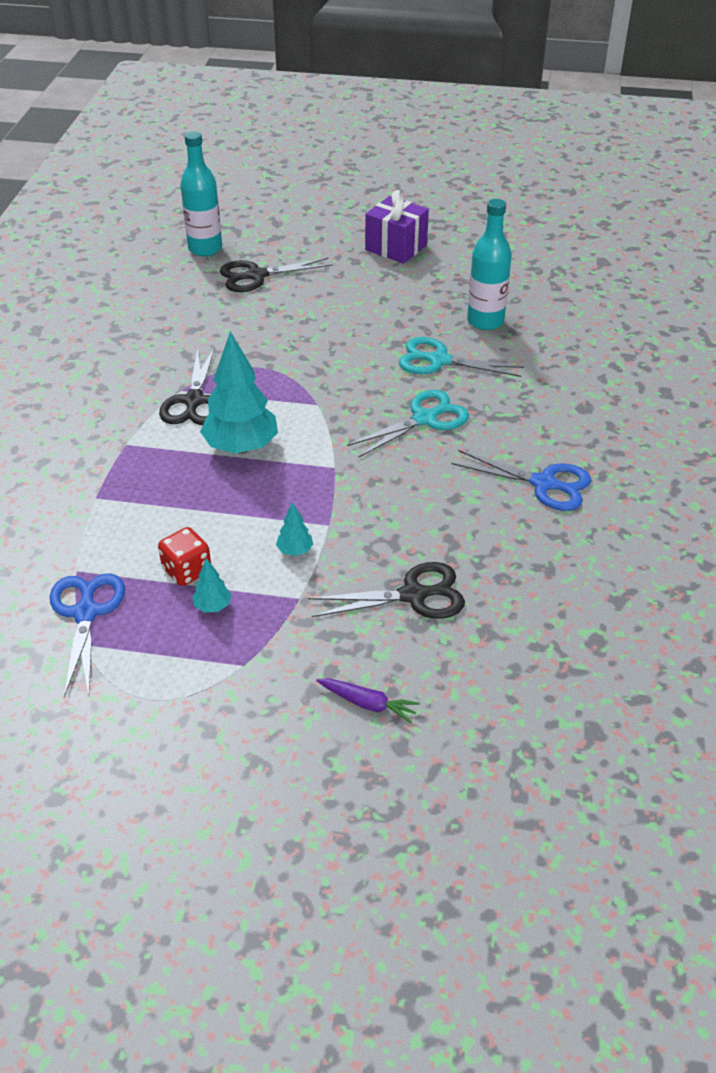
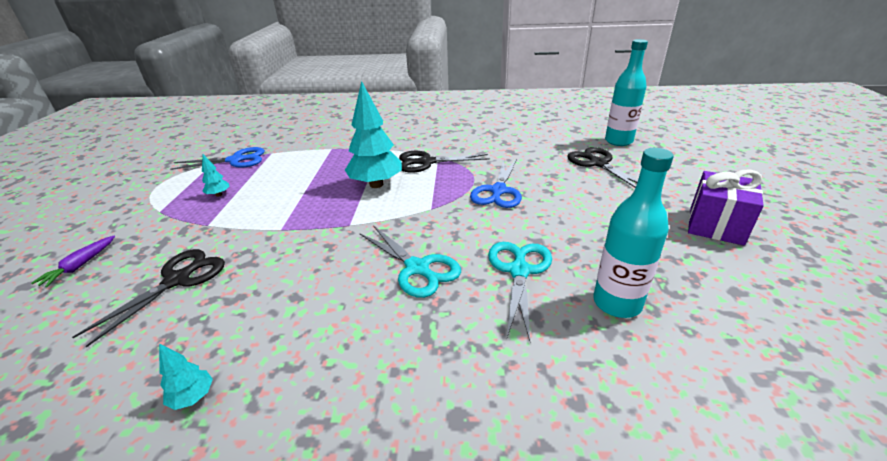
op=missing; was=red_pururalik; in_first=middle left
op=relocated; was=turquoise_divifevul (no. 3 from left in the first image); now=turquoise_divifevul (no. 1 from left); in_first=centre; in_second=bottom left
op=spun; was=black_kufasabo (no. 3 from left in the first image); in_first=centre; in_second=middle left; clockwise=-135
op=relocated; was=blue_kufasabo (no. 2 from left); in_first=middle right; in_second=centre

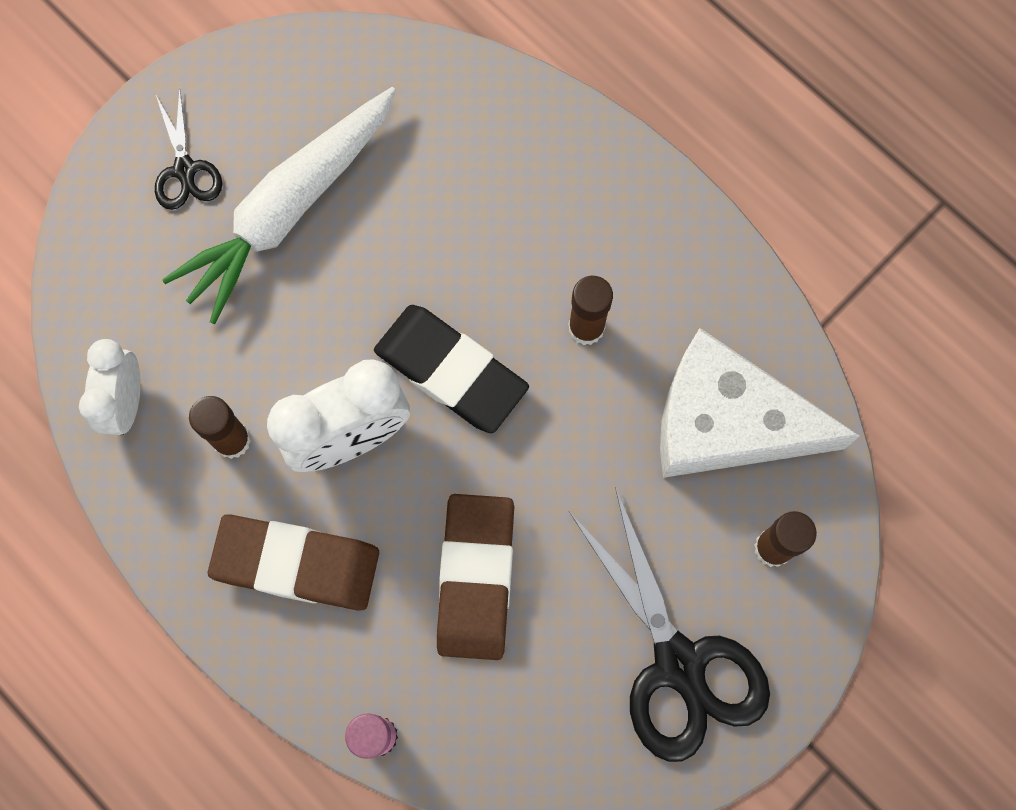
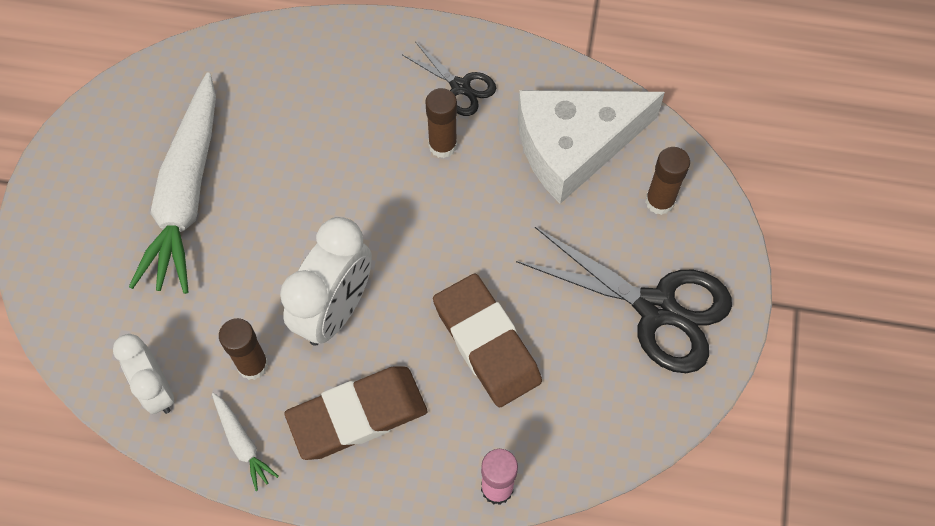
op=relocated; was=black_kufasabo (no. 1 from left); in_first=top left; in_second=top centre
op=missing; was=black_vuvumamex; in_first=centre
op=appeared; now=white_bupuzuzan (no. 2 from left); in_second=bottom left

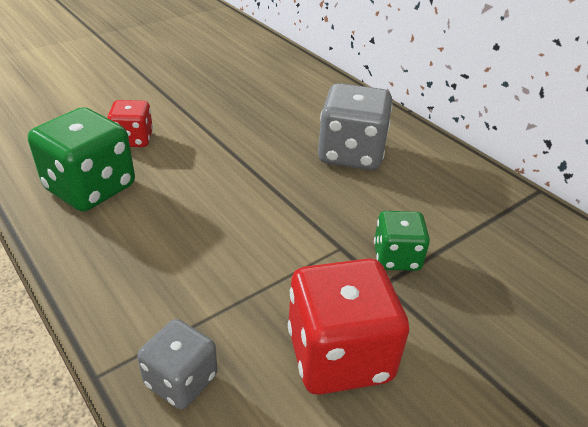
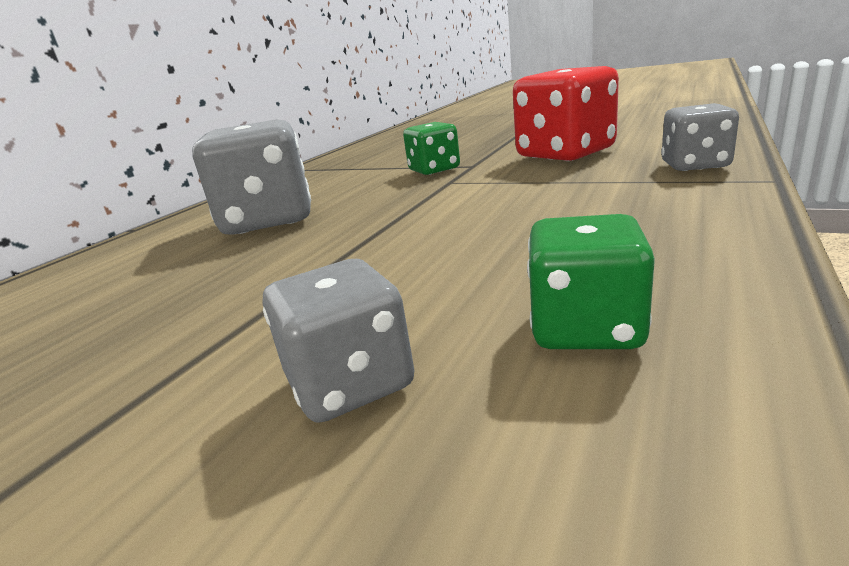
op=size; was=green_pururalik (no. 1 from left in the first image); in_first=middle left; in_second=middle right; ratio=0.58
op=colour; was=red_pururalik (no. 1 from left); now=grey_pururalik (no. 2 from left); in_first=top left; in_second=centre

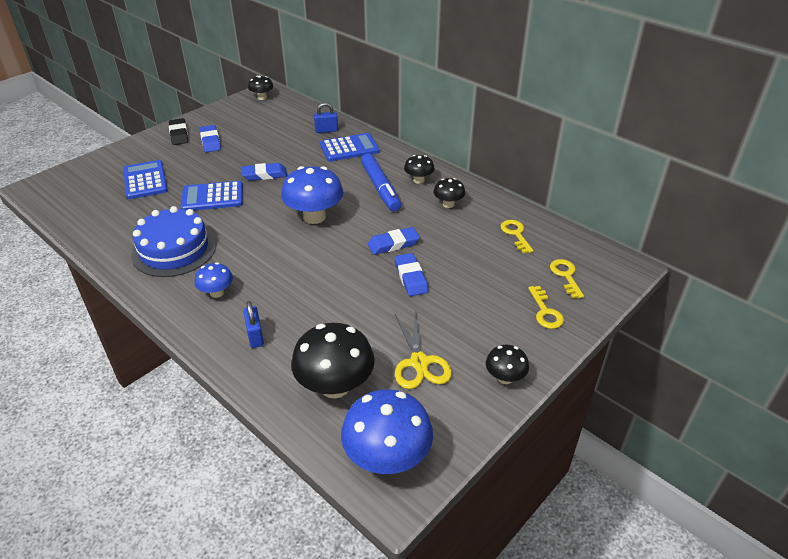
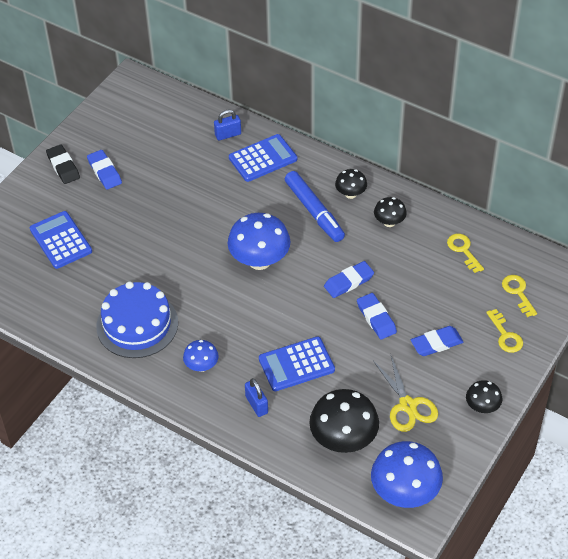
op=relocated; was=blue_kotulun (no. 2 from left in the first image); now=blue_kotulun (no. 3 from left); in_first=middle left; in_second=centre
op=relocated; was=blue_vuvumamex (no. 2 from left in the first image); now=blue_vuvumamex (no. 4 from left); in_first=top centre; in_second=middle right
op=missing; was=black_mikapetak (no. 1 from left); in_first=top left

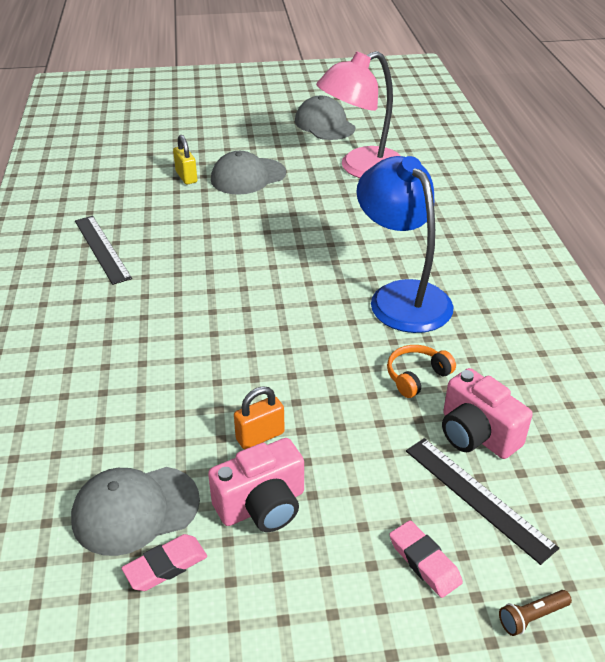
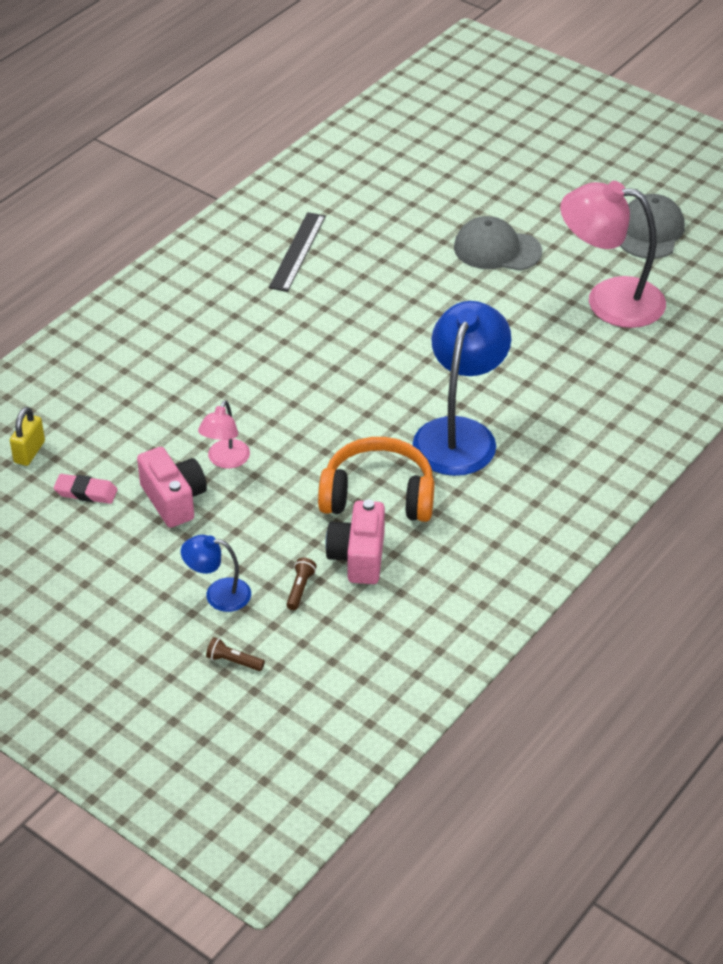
op=missing; was=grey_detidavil (no. 1 from left); in_first=bottom left
op=relocated; was=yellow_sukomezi; in_first=top left; in_second=middle left
op=spun; was=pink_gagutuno (no. 1 from left); in_first=bottom centre; in_second=middle left; clockwise=-135
op=exchanged; was=orange_sukomezi; now=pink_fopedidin (no. 1 from left); in_first=centre; in_second=middle left
op=size; was=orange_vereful; in_first=middle right; in_second=centre; ratio=1.91
op=exchanged; was=pink_vuvumamex (no. 2 from left); now=blue_fopedidin (no. 1 from left); in_first=bottom right; in_second=middle left
op=exchanged; was=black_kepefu (no. 2 from left); now=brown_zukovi (no. 2 from left); in_first=bottom right; in_second=centre

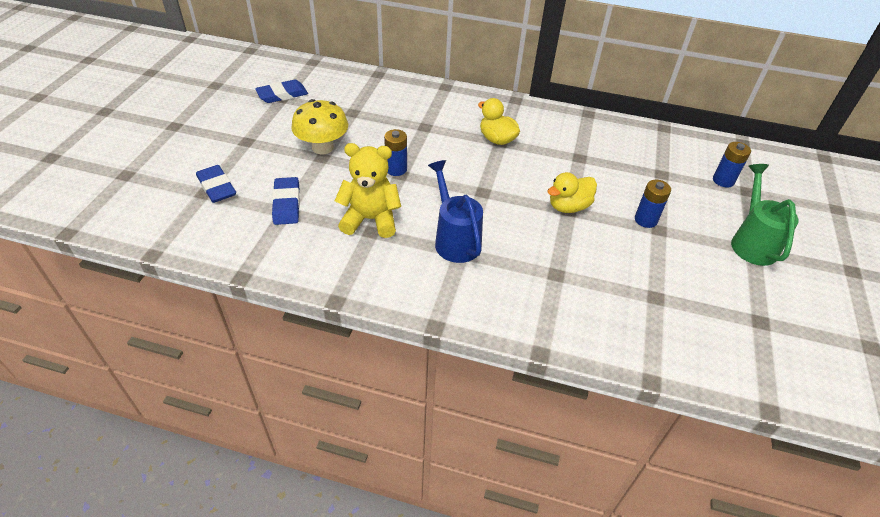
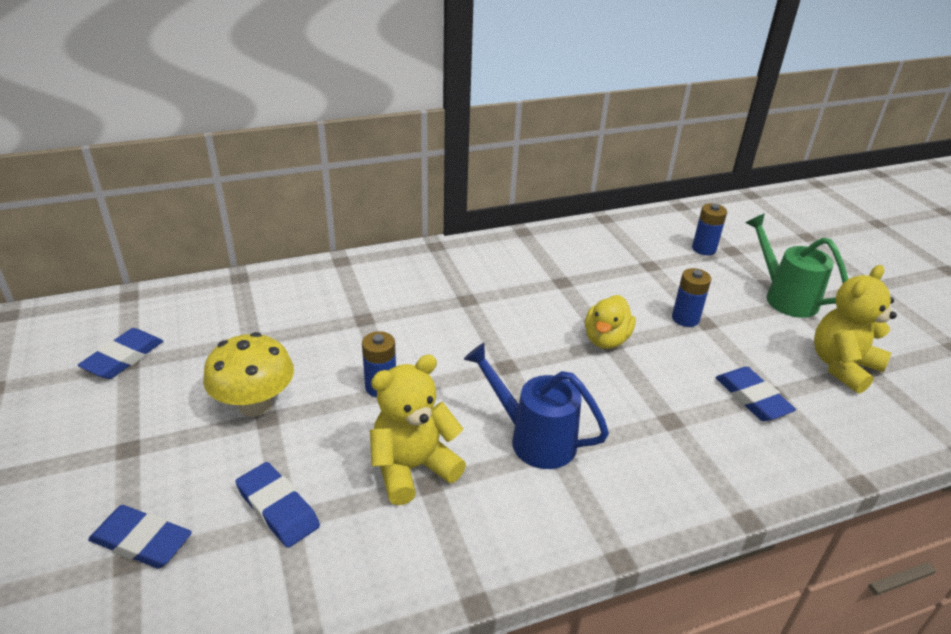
op=missing; was=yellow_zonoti (no. 1 from left); in_first=top centre
op=appeared; now=blue_vuvumamex (no. 4 from left); in_second=middle right
op=appeared; now=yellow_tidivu (no. 2 from left); in_second=middle right

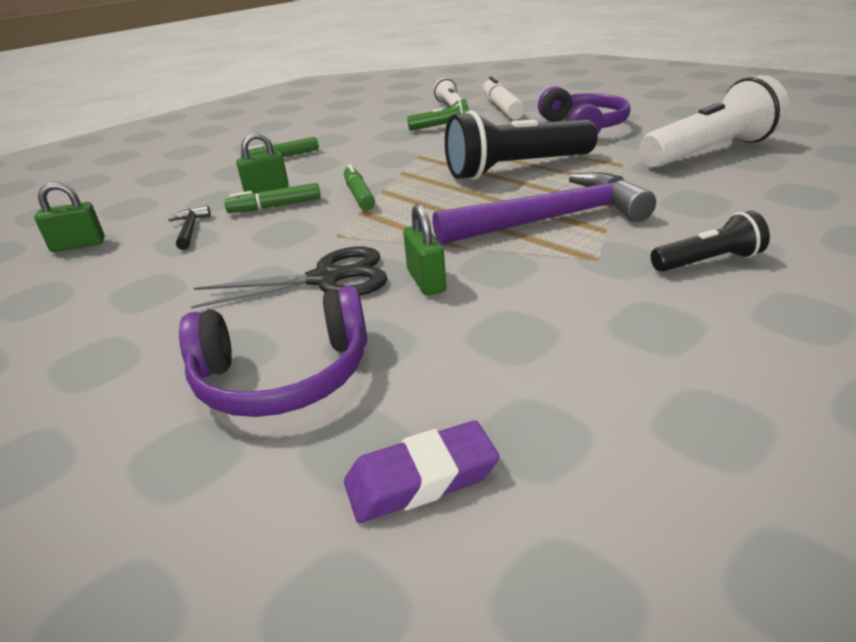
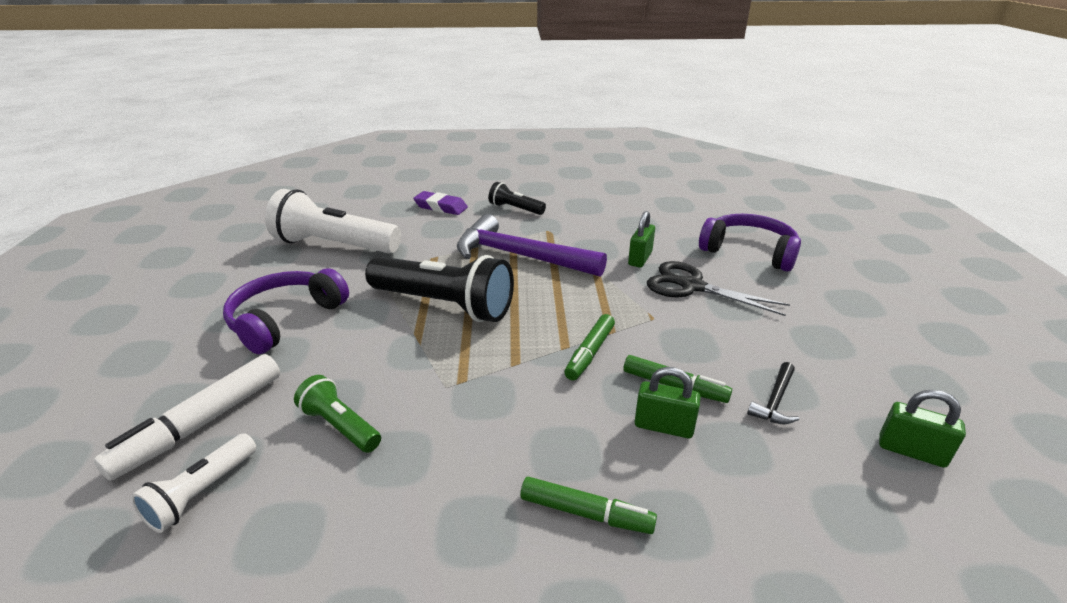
op=relocated; was=purple_vuvumamex; in_first=bottom centre; in_second=centre

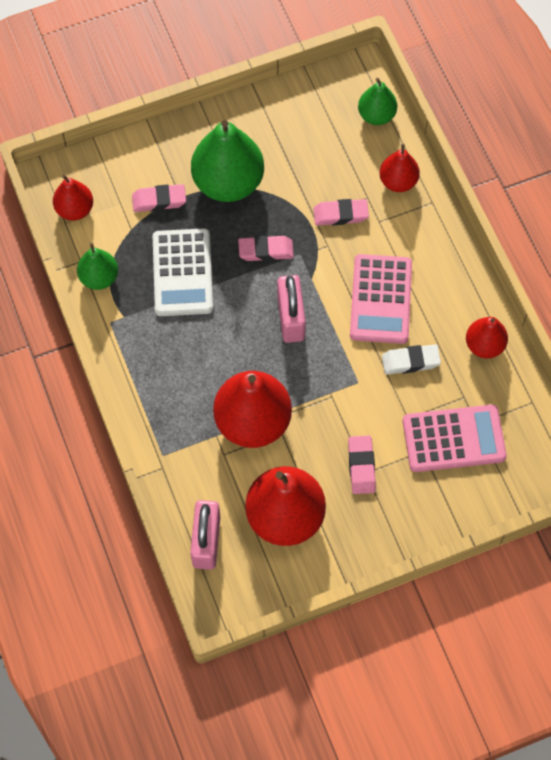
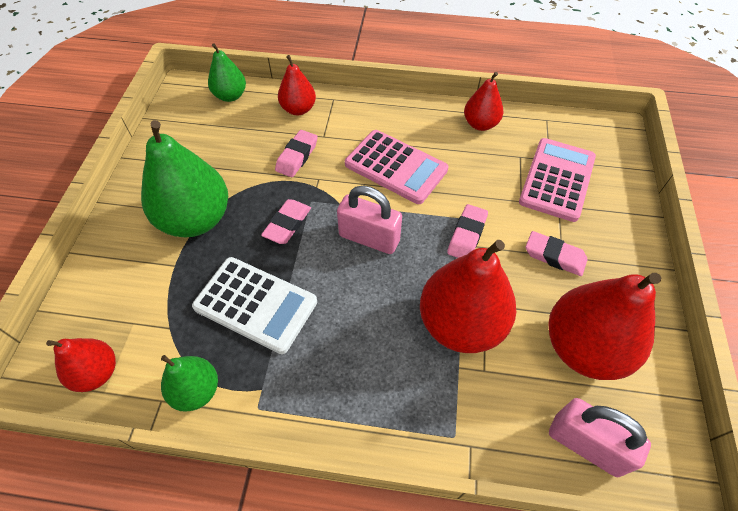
op=relocated; was=pink_vuvumamex (no. 1 from left in the first image); now=pink_vuvumamex (no. 3 from left); in_first=top left; in_second=centre
op=missing; was=white_vuvumamex; in_first=middle right

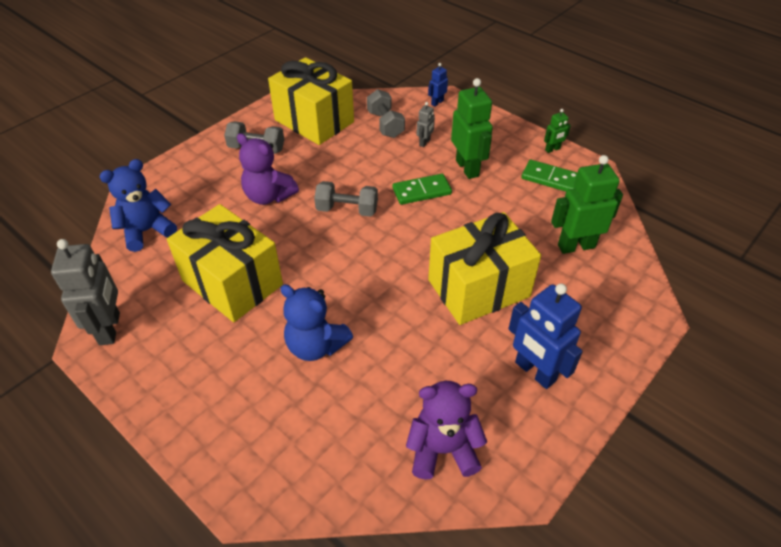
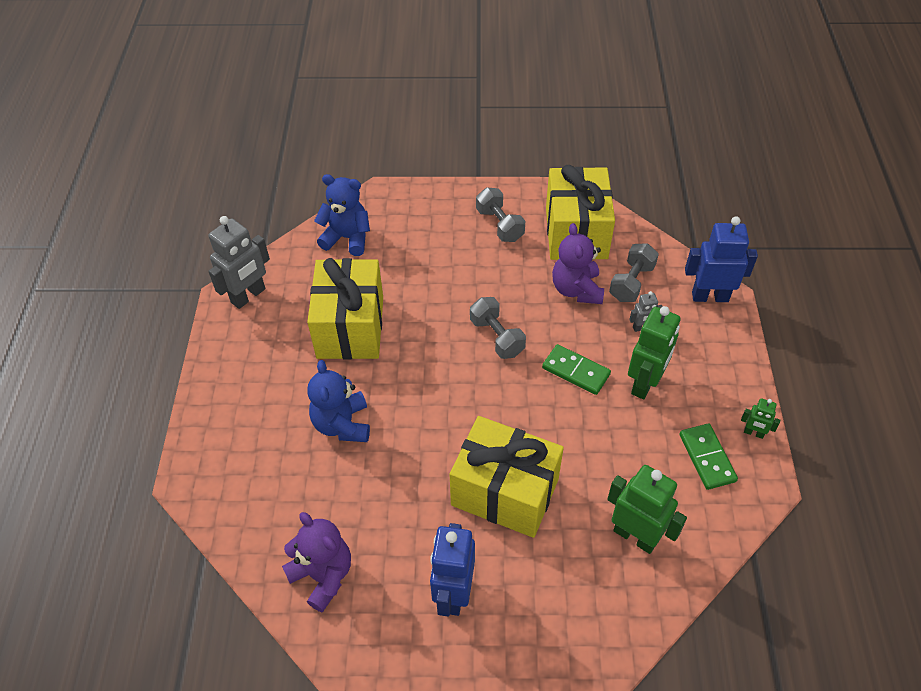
op=relocated; was=purple_tidivu (no. 1 from left in the first image); now=purple_tidivu (no. 2 from left); in_first=top centre; in_second=centre
op=size; was=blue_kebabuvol (no. 1 from left in the first image); in_first=top centre; in_second=middle right; ratio=2.05

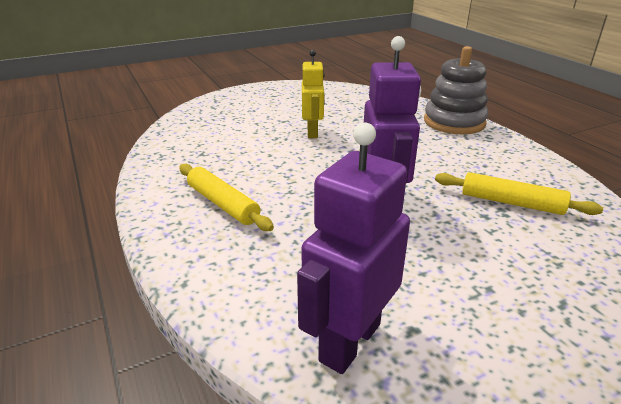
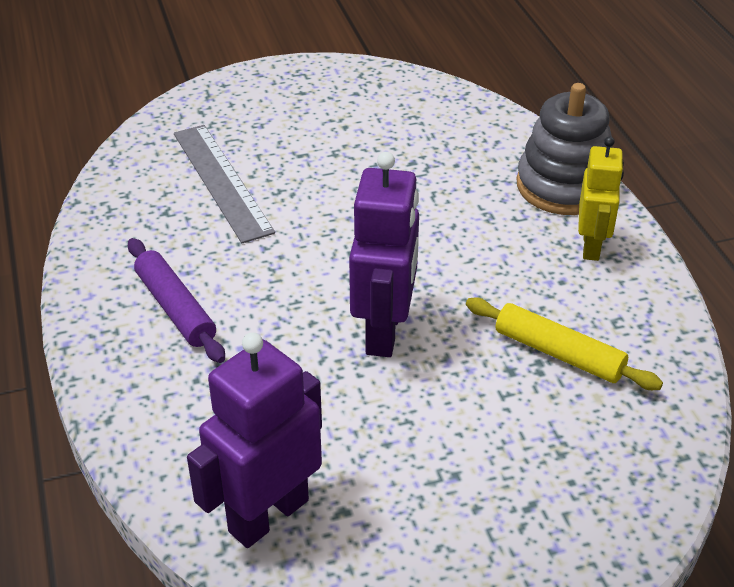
op=colour; was=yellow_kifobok (no. 1 from left); now=purple_kifobok; in_first=centre; in_second=middle left
op=relocated; was=yellow_kebabuvol; in_first=top centre; in_second=middle right
op=appeared; now=grey_kepefu; in_second=top left

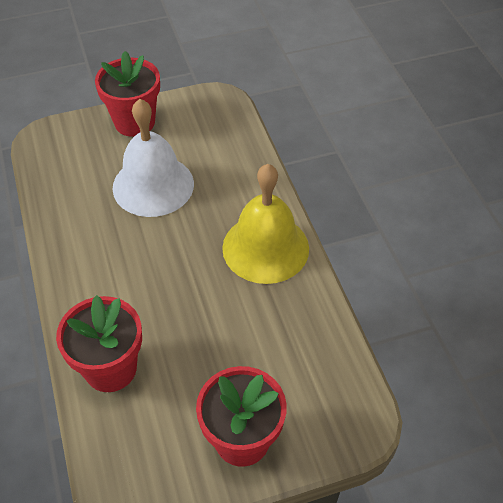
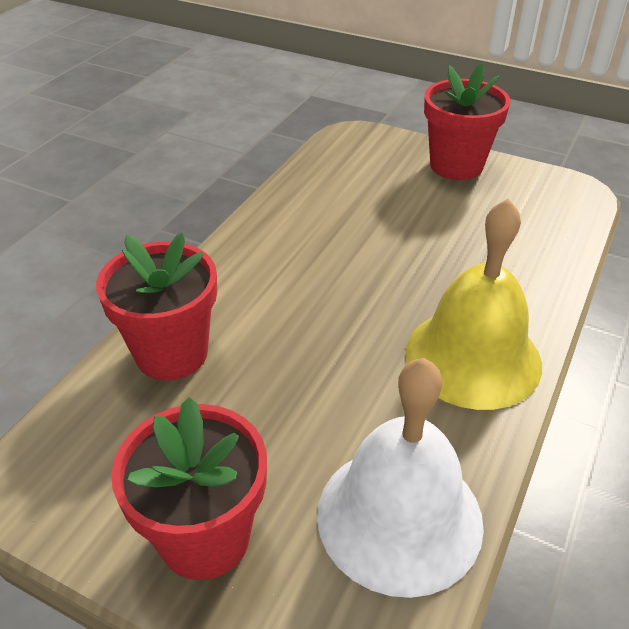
op=relocated; was=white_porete; in_first=top left; in_second=bottom centre

